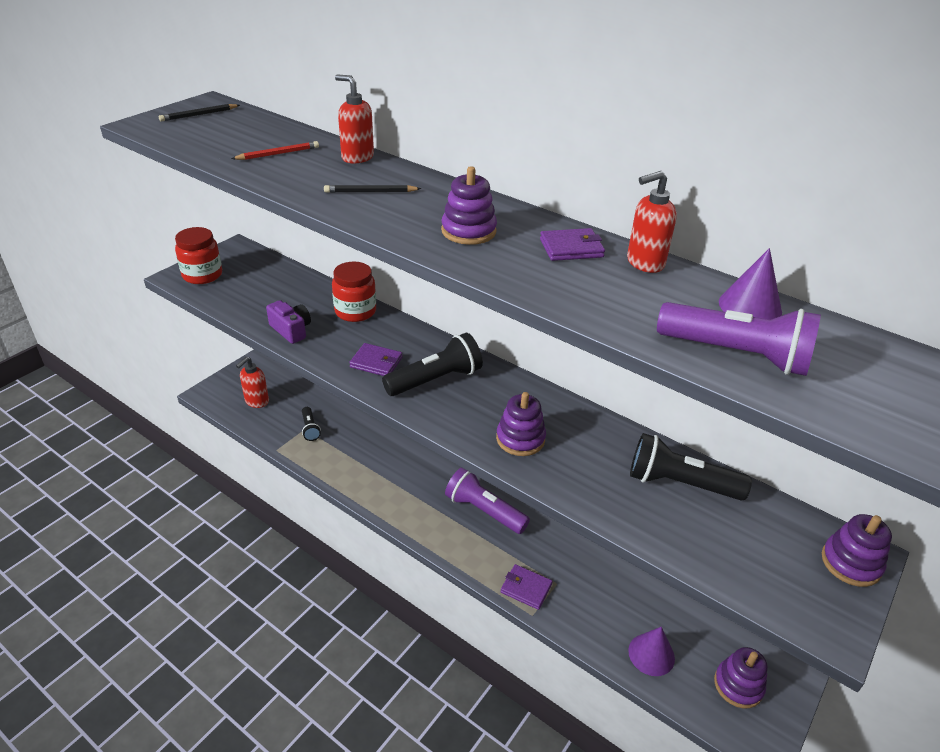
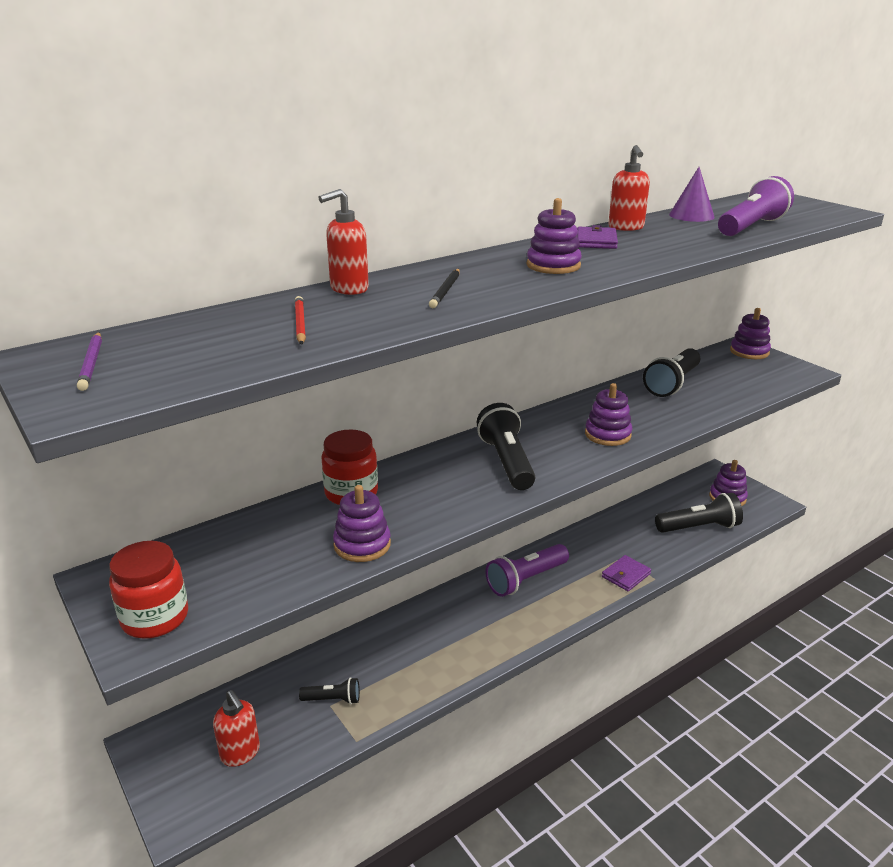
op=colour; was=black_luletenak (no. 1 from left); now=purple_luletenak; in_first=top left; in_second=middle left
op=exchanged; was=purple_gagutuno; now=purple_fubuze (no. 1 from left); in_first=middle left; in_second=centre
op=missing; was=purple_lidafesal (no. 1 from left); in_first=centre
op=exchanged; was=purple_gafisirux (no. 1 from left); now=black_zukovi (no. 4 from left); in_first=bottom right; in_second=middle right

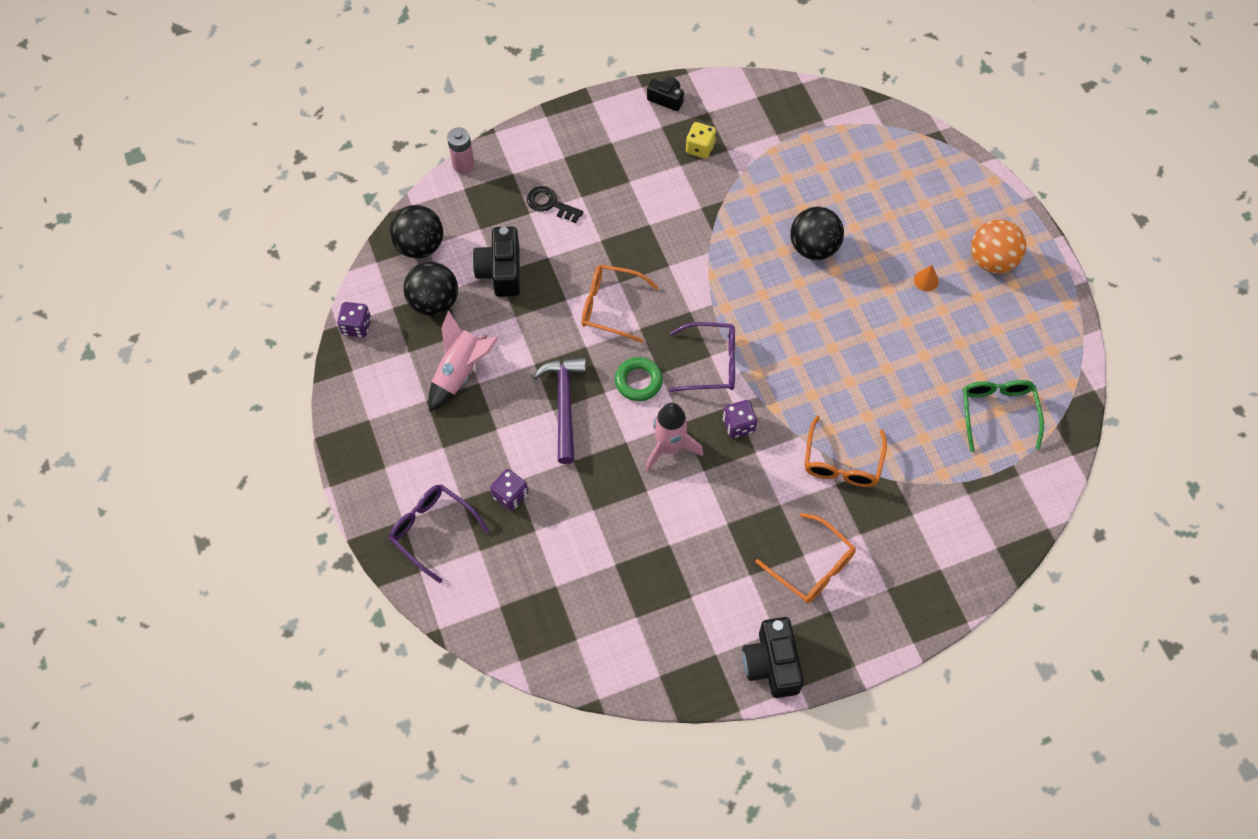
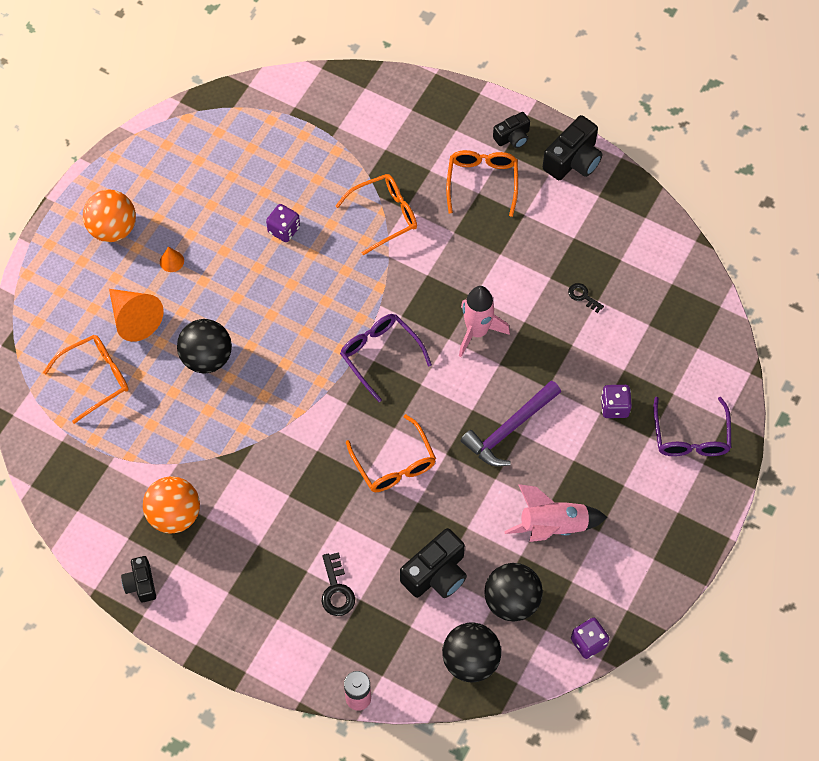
op=missing; was=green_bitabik; in_first=centre
op=exchanged; was=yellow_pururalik; now=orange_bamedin (no. 2 from left); in_first=top centre; in_second=middle left
op=relocated; was=purple_pururalik (no. 3 from left in the first image); now=purple_pururalik (no. 1 from left); in_first=centre; in_second=top centre
op=missing; was=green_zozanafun; in_first=middle right
op=appeared; now=orange_zozanafun (no. 1 from left); in_second=middle left
op=appeared; now=orange_gafisirux (no. 1 from left); in_second=middle left
op=appeared; now=black_gagutuno (no. 3 from left); in_second=top centre
op=appeared; now=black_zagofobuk (no. 2 from left); in_second=middle right

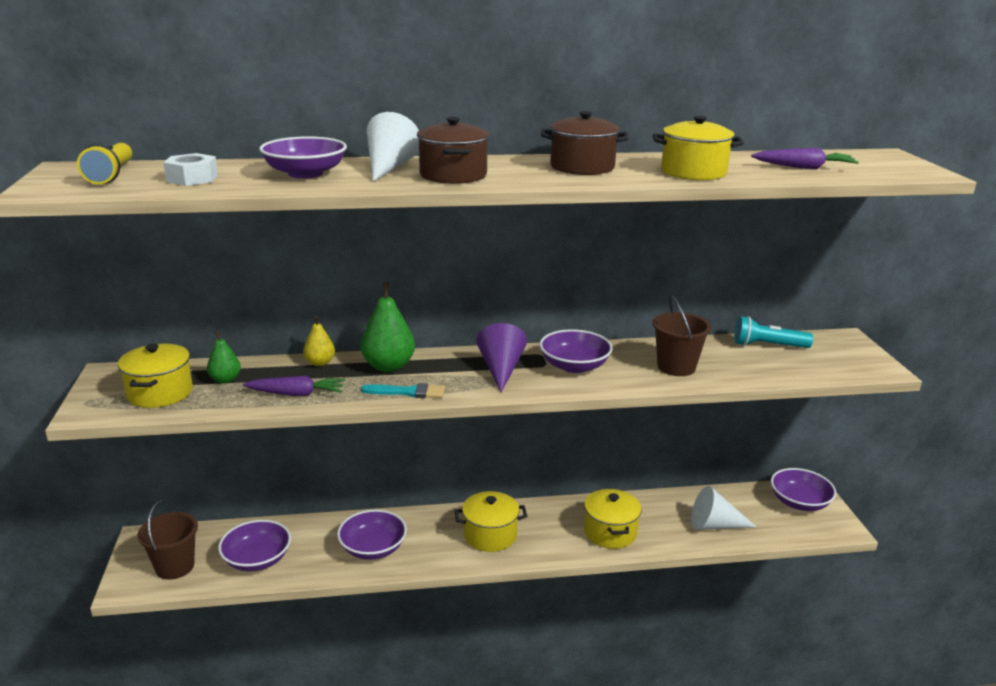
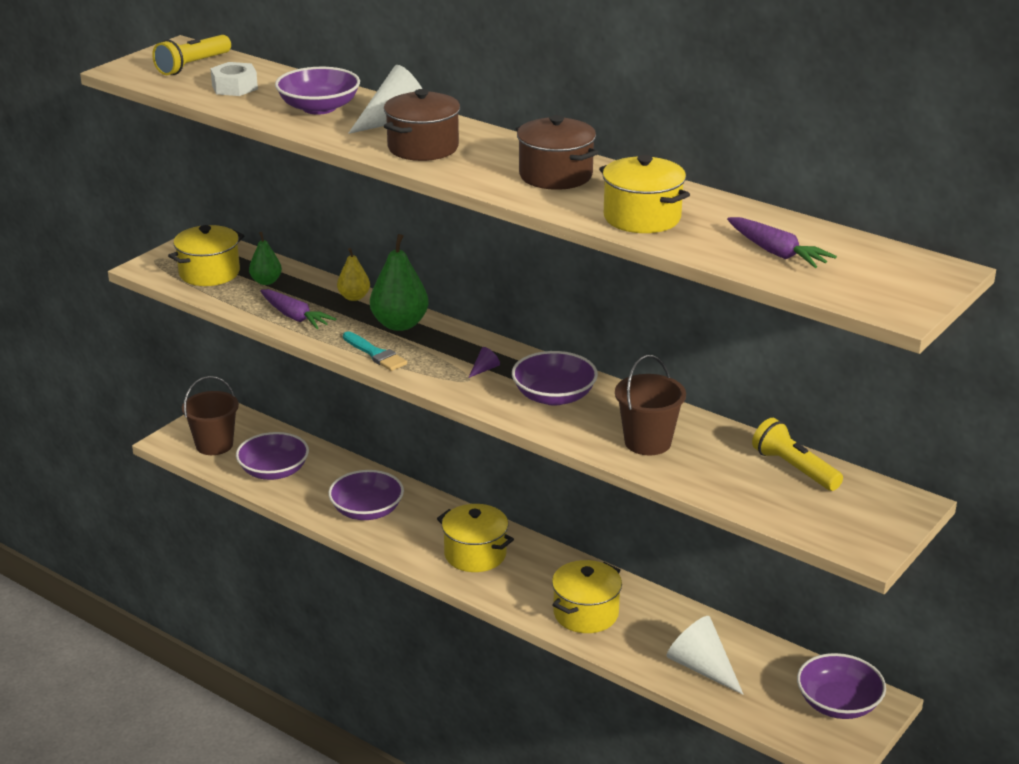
op=size; was=purple_gafisirux; in_first=centre; in_second=centre; ratio=0.43
op=colour; was=turquoise_zukovi; now=yellow_zukovi (no. 2 from left); in_first=middle right; in_second=middle right

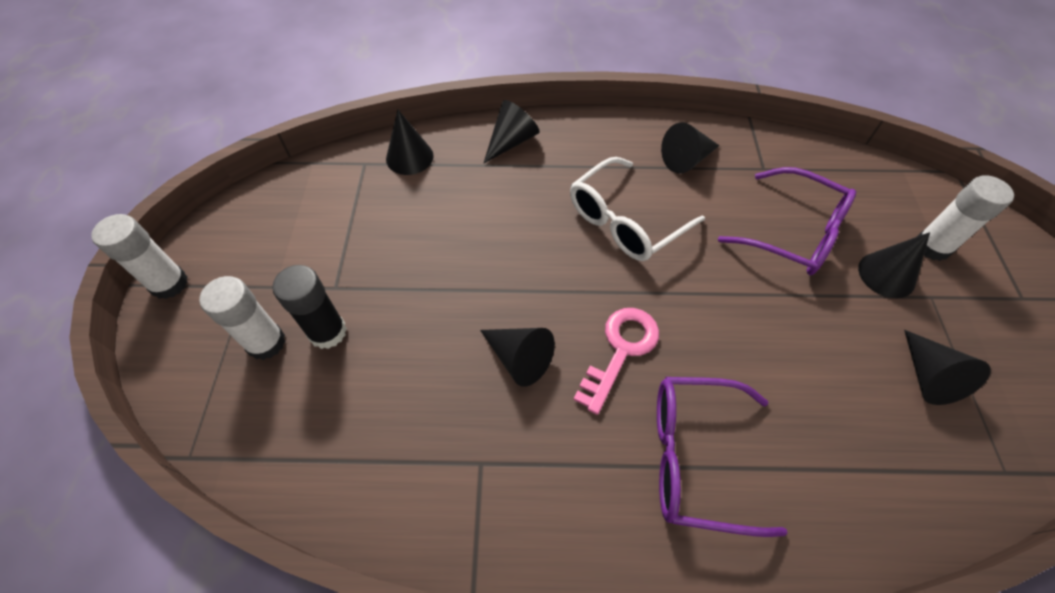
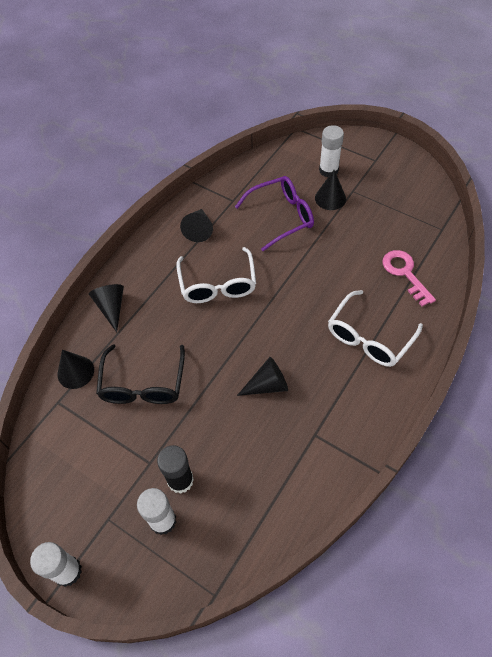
op=relocated; was=pink_zagofobuk; in_first=centre; in_second=middle right
op=colour; was=purple_zozanafun (no. 1 from left); now=white_zozanafun (no. 2 from left); in_first=bottom right; in_second=middle right
op=missing; was=black_gafisirux (no. 6 from left); in_first=middle right
op=appeared; now=black_zozanafun; in_second=middle left

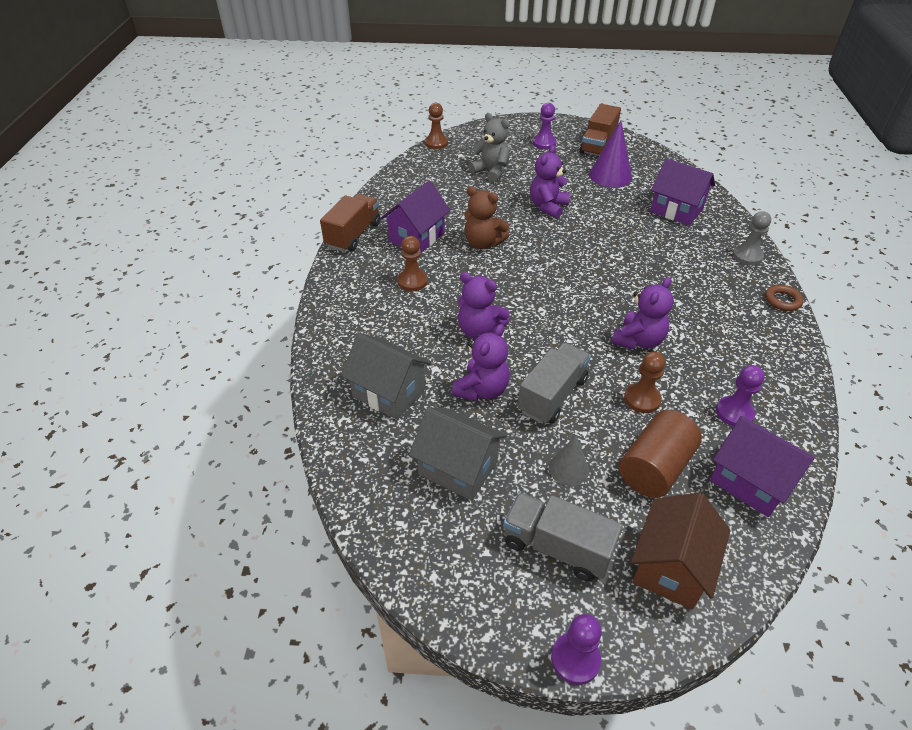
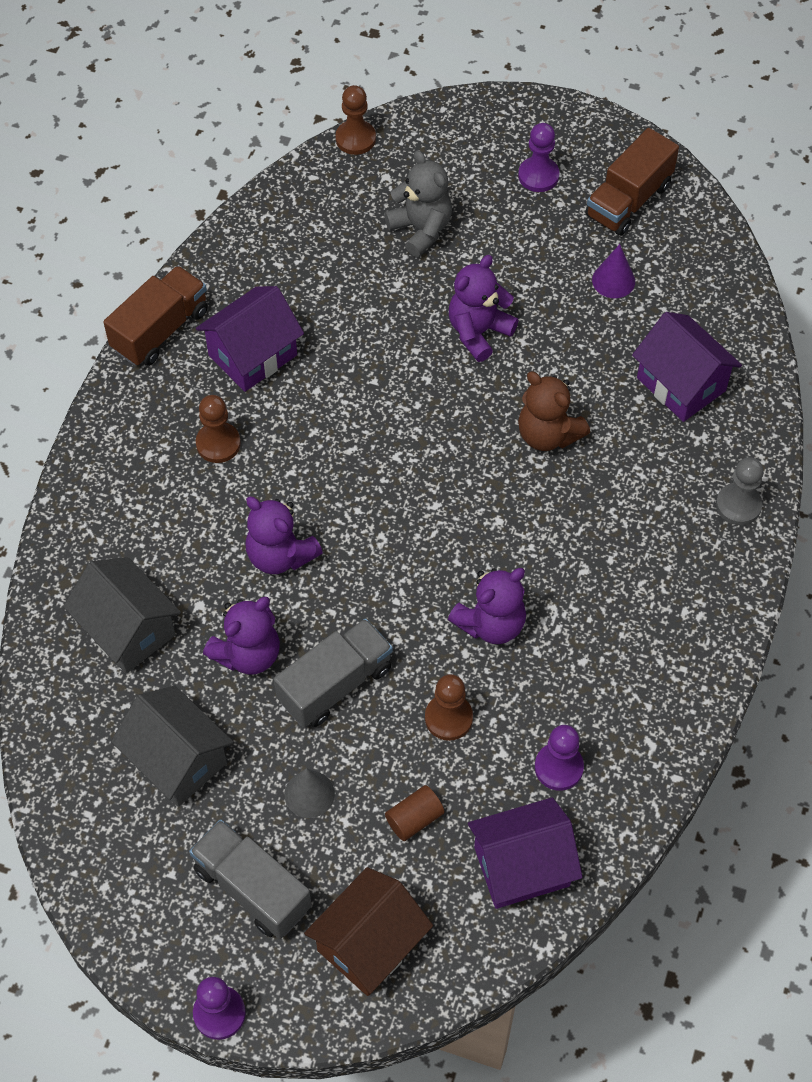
op=relocated; was=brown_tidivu; in_first=top centre; in_second=middle right
op=size; was=purple_gafisirux; in_first=top right; in_second=top right; ratio=0.6
op=size; was=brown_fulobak; in_first=middle right; in_second=bottom centre; ratio=0.53
op=spun; was=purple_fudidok (no. 3 from left in the first image); in_first=middle right; in_second=bottom centre; clockwise=-75
op=missing; was=brown_bitabik; in_first=middle right

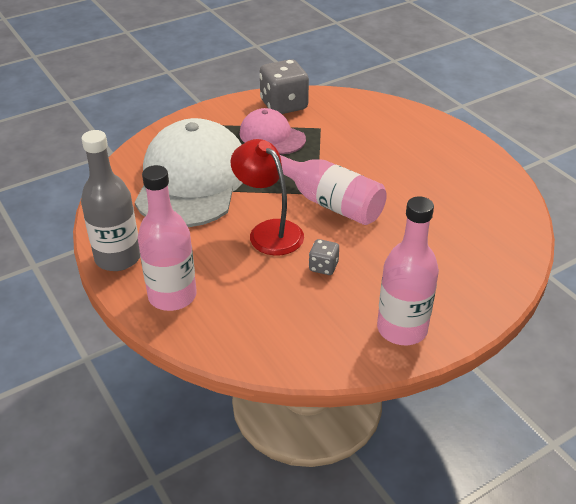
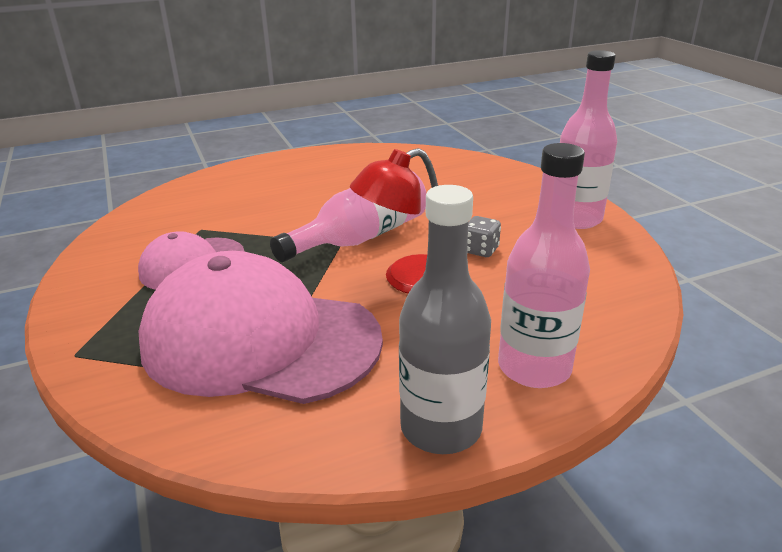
op=colour; was=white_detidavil; now=pink_detidavil (no. 2 from left); in_first=middle left; in_second=middle left
op=missing; was=grey_pururalik (no. 1 from left); in_first=top centre

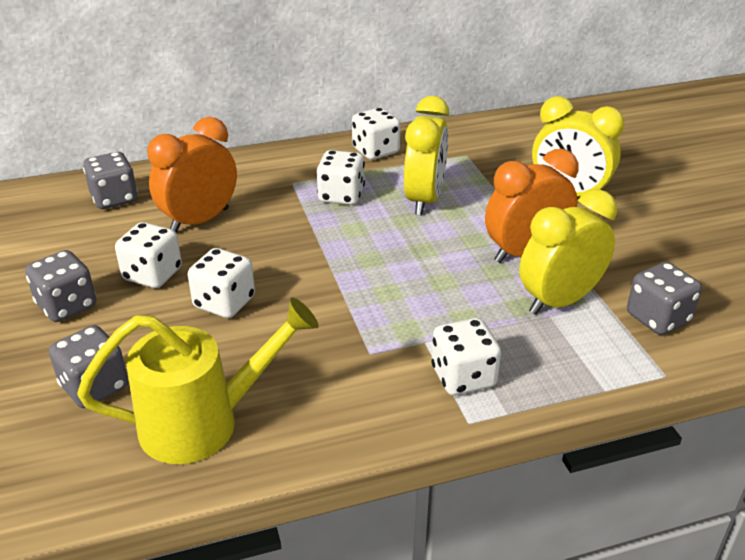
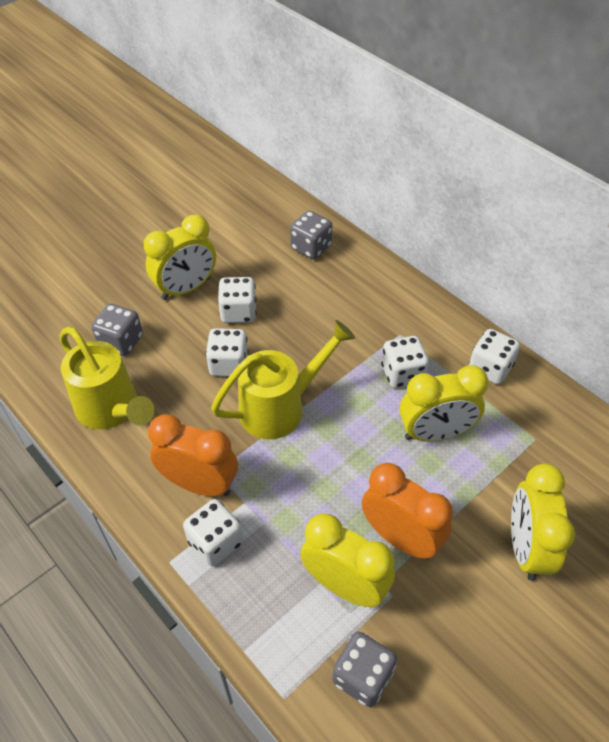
op=exchanged; was=grey_pururalik (no. 1 from left); now=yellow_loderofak (no. 1 from left); in_first=middle left; in_second=middle left
op=relocated; was=orange_loderofak (no. 1 from left); in_first=top left; in_second=middle left
op=appeared; now=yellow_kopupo (no. 2 from left); in_second=centre

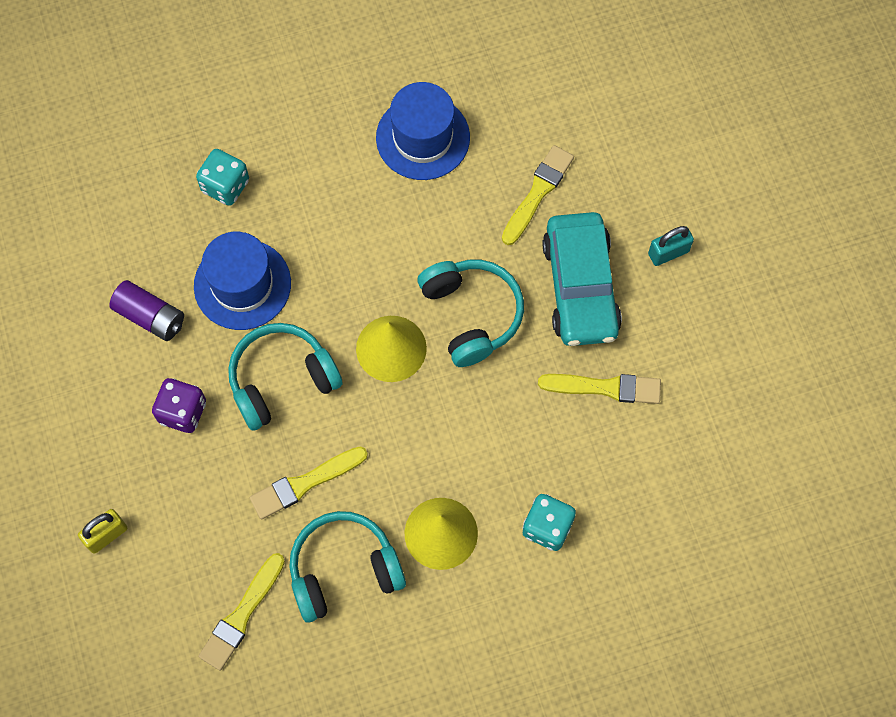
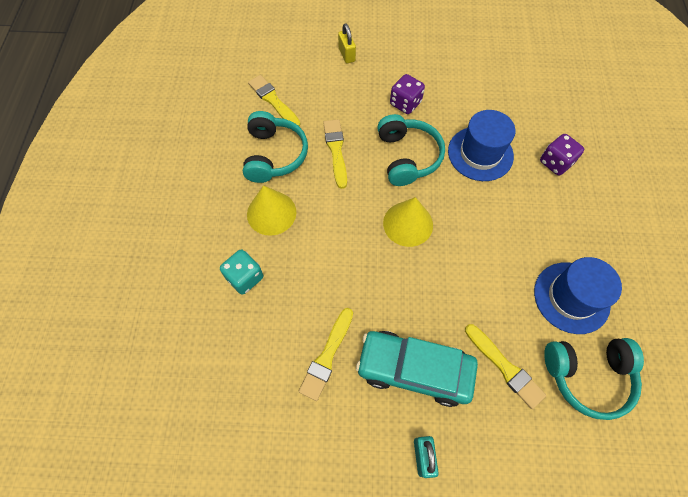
op=missing; was=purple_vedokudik; in_first=middle left
op=colour; was=turquoise_pururalik (no. 1 from left); now=purple_pururalik (no. 2 from left); in_first=top left; in_second=top right
op=relocated; was=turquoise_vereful (no. 3 from left); in_first=centre; in_second=bottom right

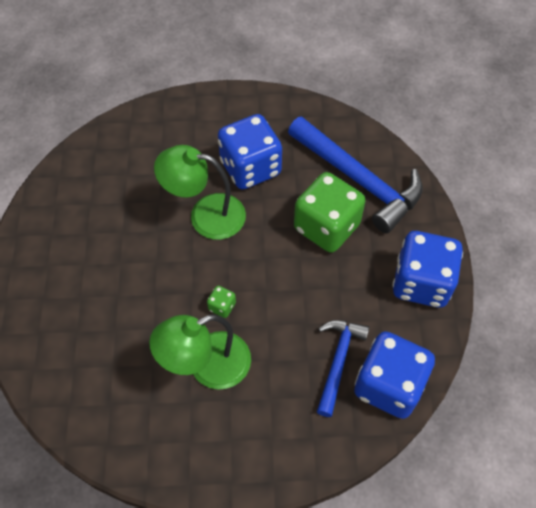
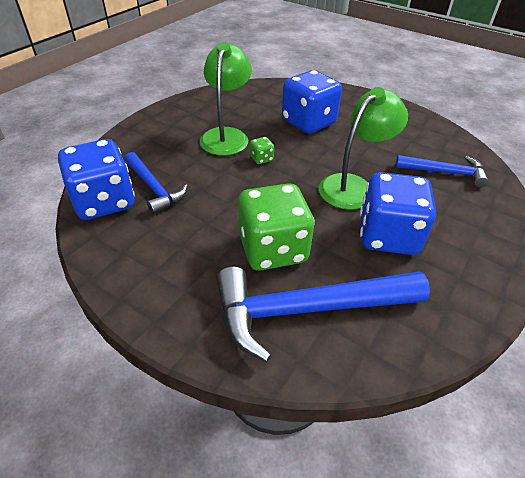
op=relocated; was=blue_pururalik (no. 3 from left in the first image); now=blue_pururalik (no. 2 from left); in_first=middle right; in_second=top centre
op=appeared; now=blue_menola (no. 3 from left); in_second=middle right

